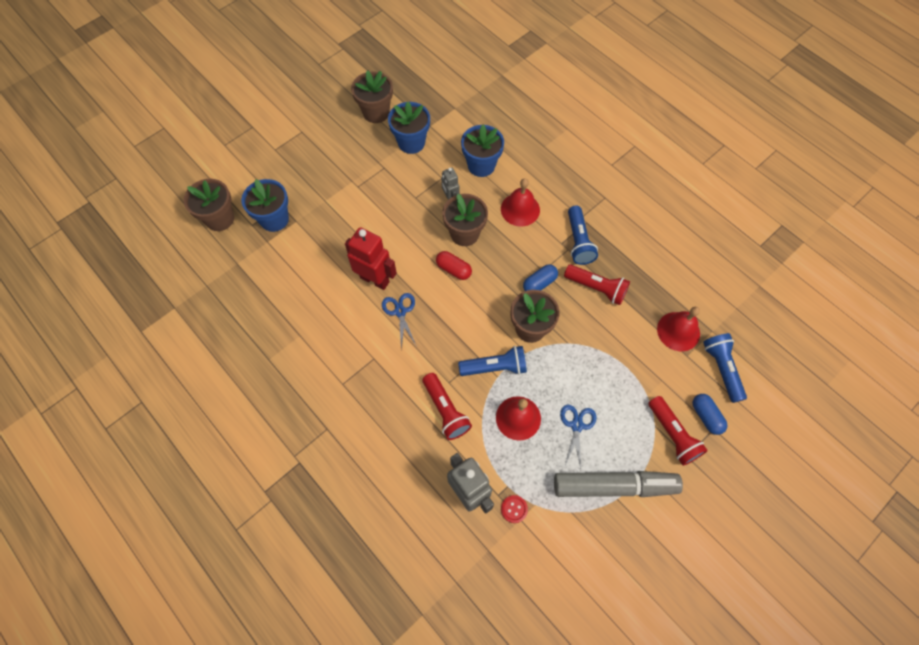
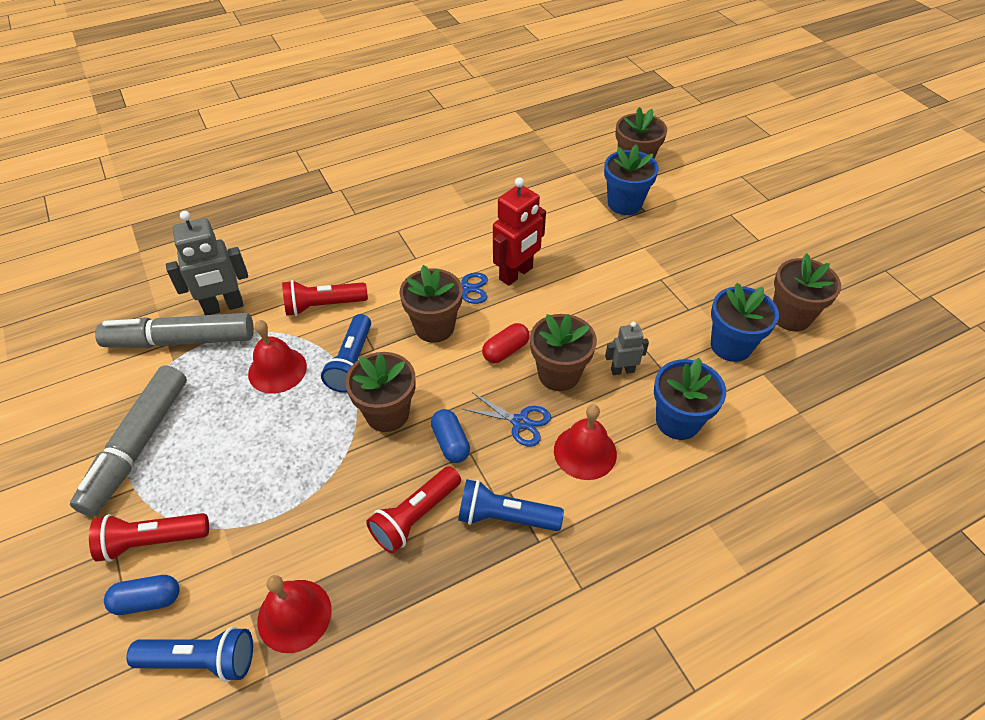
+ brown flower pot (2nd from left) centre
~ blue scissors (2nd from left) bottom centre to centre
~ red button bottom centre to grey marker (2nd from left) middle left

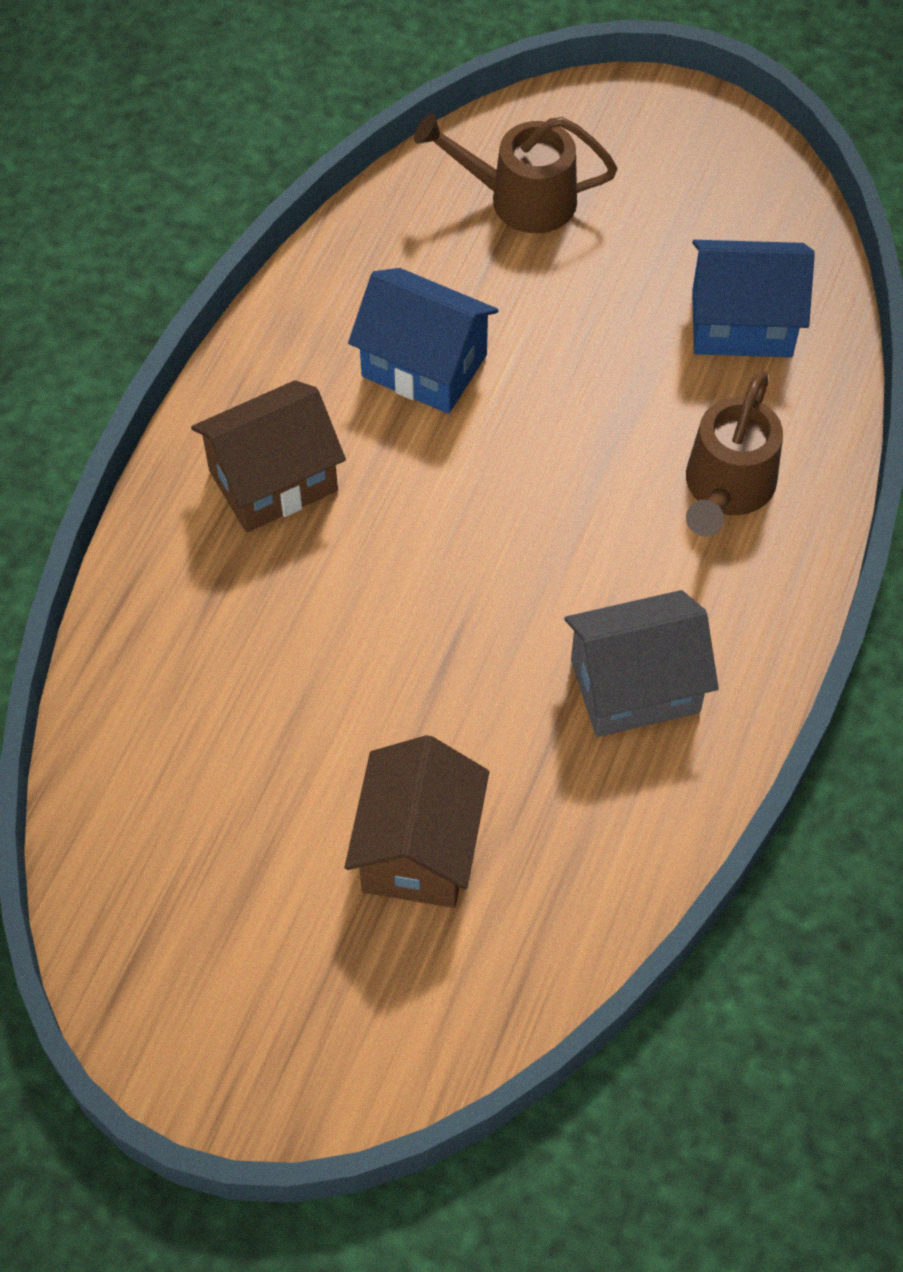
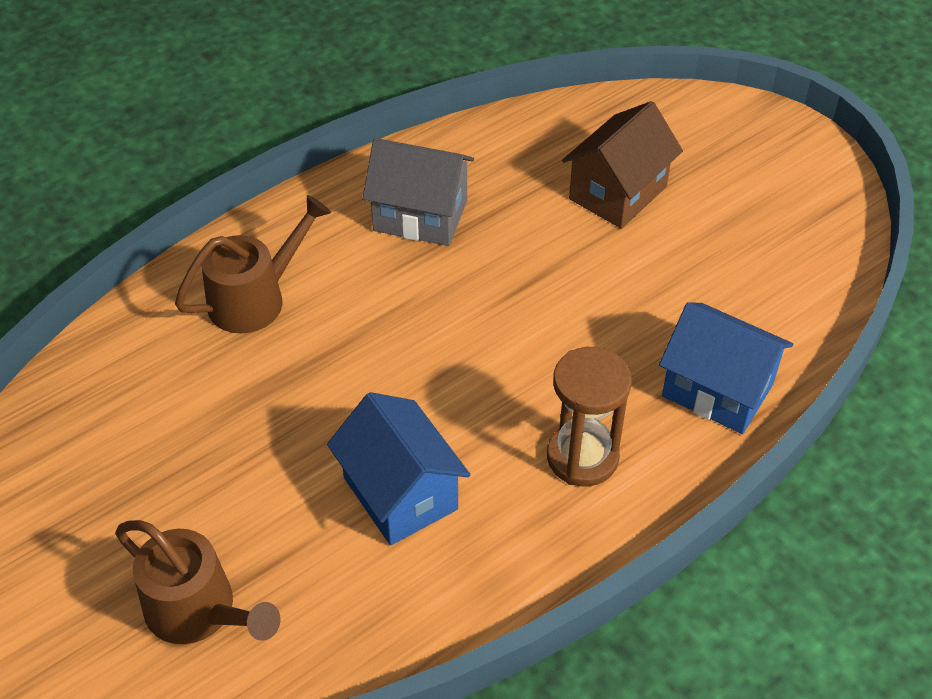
~ blue house (2nd from left) top right to middle right
~ brown house (1st from left) middle left to brown hourglass centre

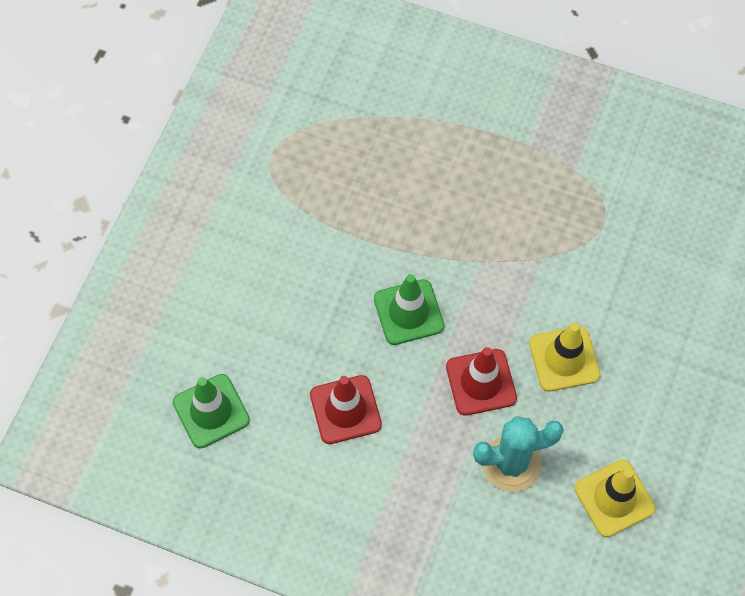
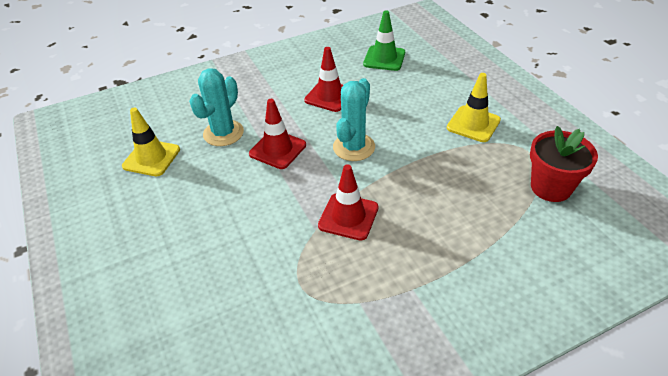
+ red traffic cone (3rd from left) centre
+ red flower pot middle right
~ yellow traffic cone (1st from left in the first image) middle right to yellow traffic cone (2nd from left) top right
~ green traffic cone (2nd from left) centre to turquoise cactus (2nd from left) top centre

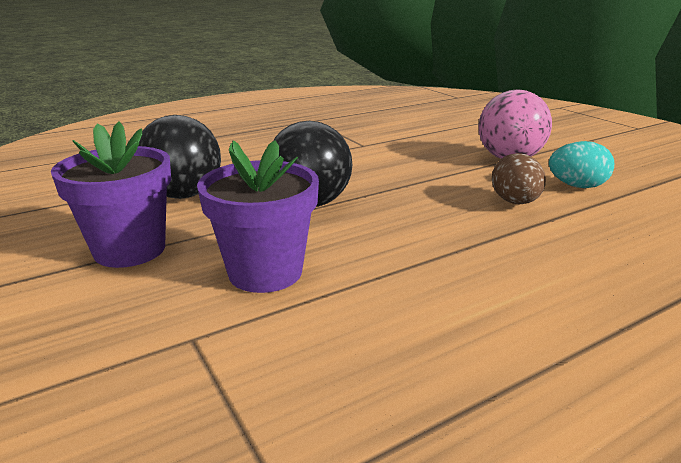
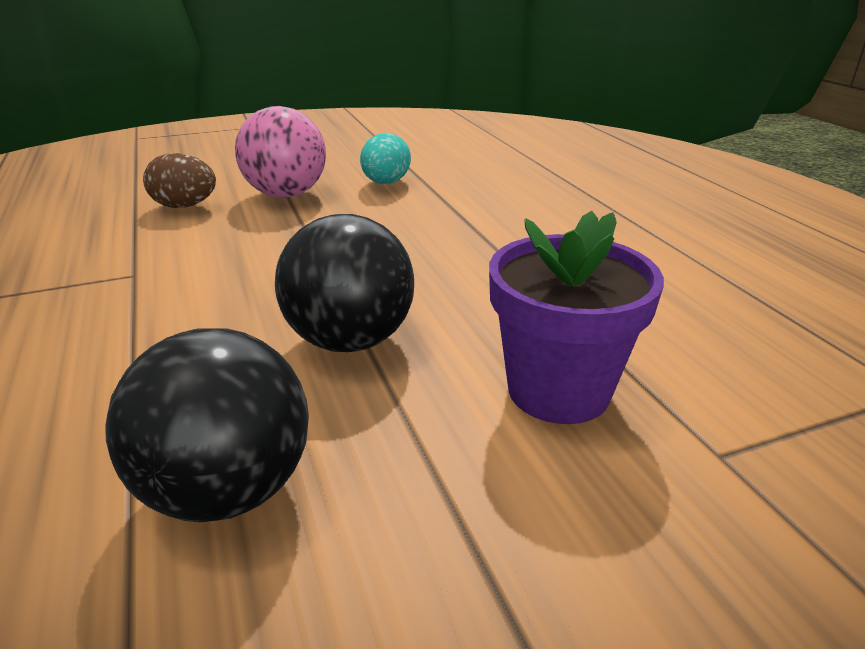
- purple flower pot (1st from left) middle left
~ brown egg middle right to top left

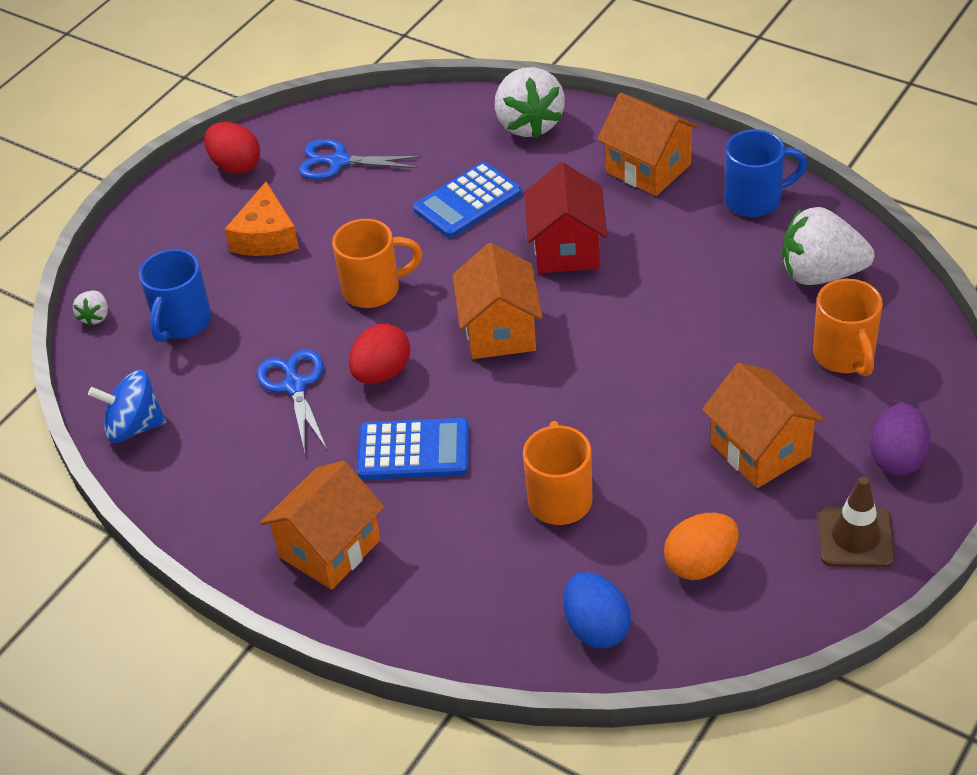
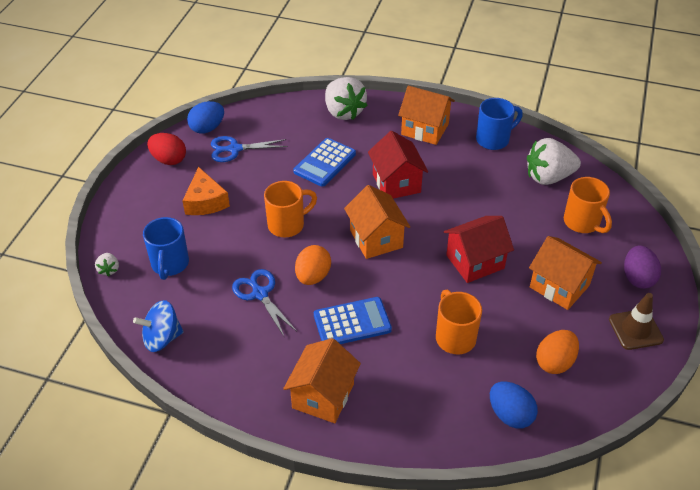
+ blue egg (1st from left) top left
+ red house (2nd from left) middle right
~ red egg (2nd from left) centre to orange egg (1st from left) centre

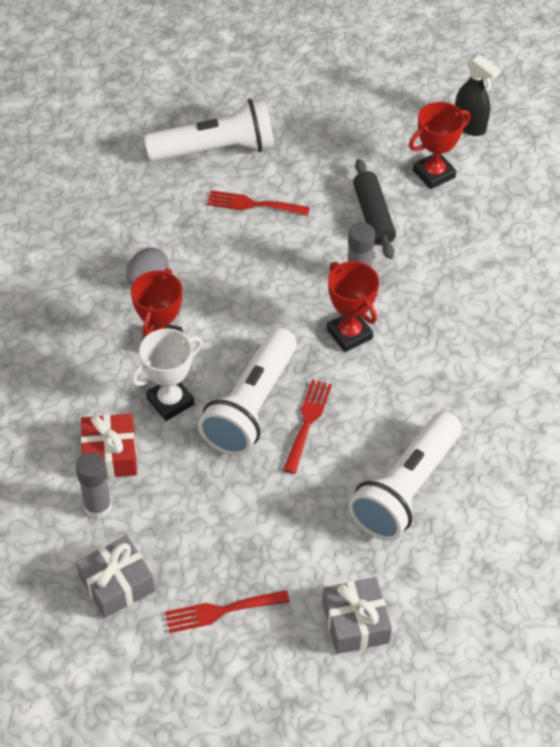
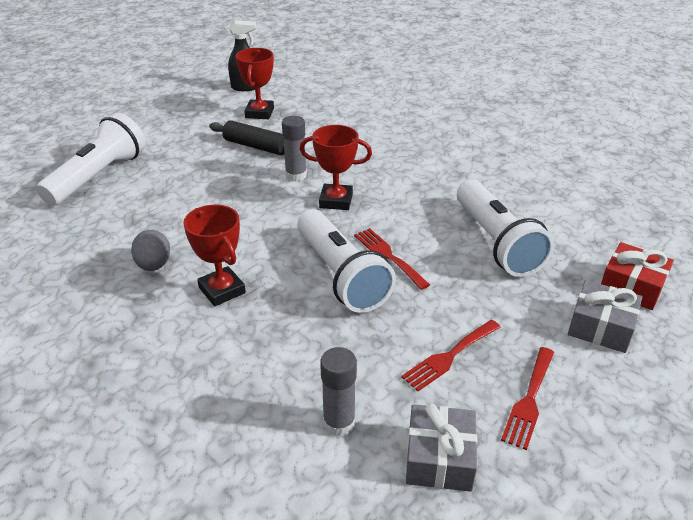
- white trophy middle left
~ red gift middle left to middle right
~ red fork (2nd from left) top centre to bottom centre

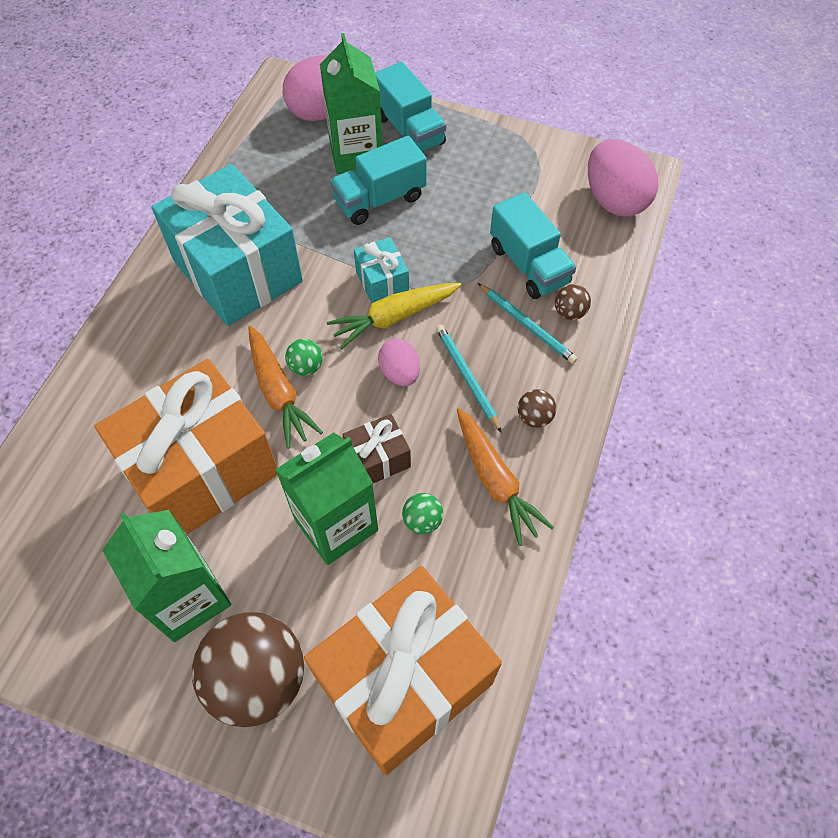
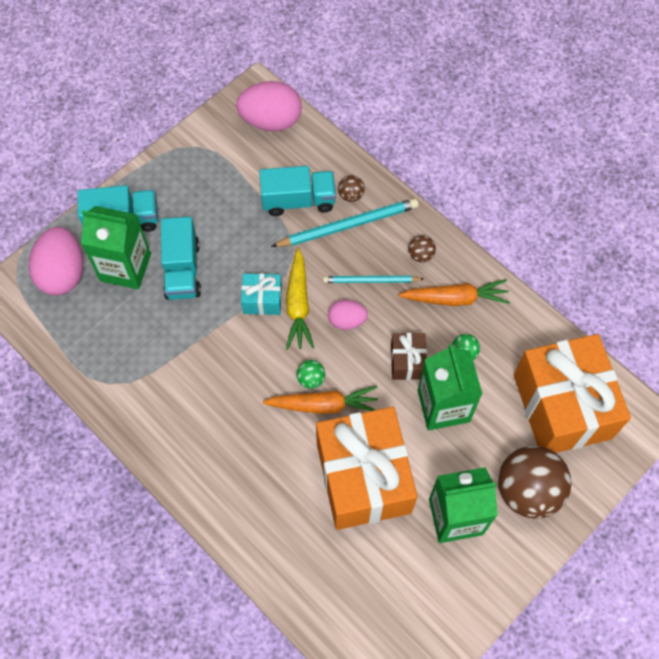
- turquoise gift (1st from left) top left
~ turquoise pencil (2nd from left in the first image) centre = centre x1.57

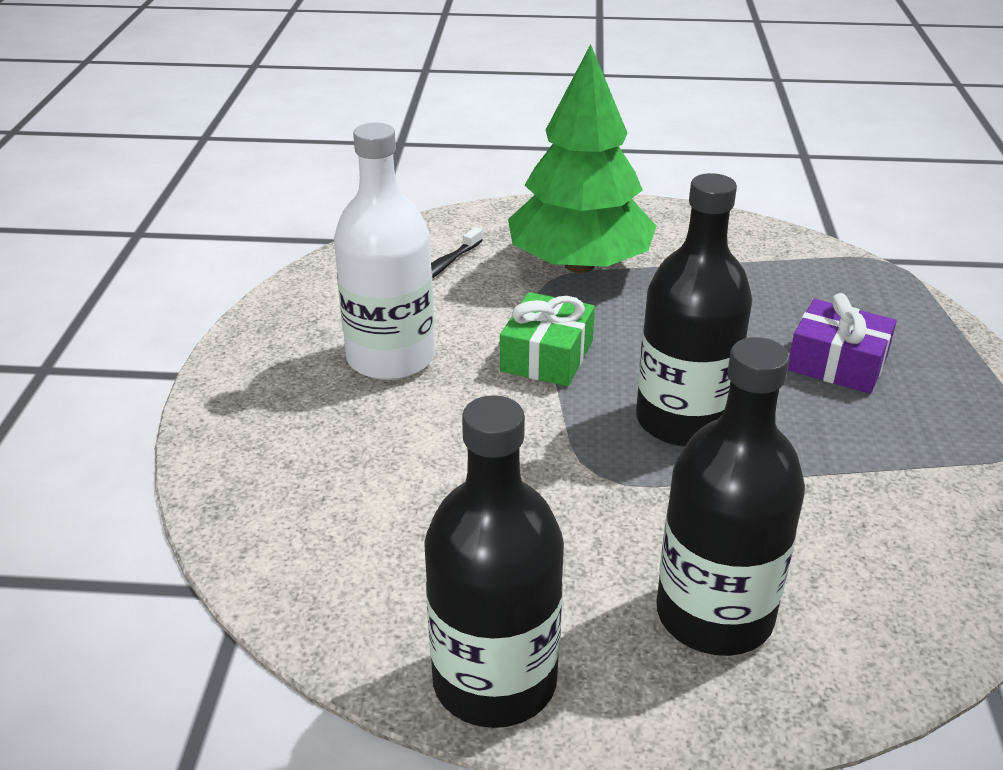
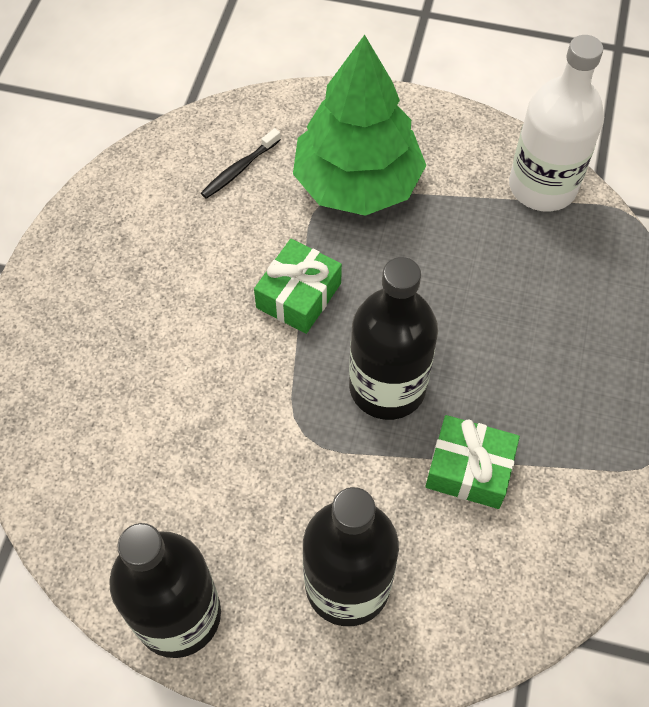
- purple gift middle right
+ green gift (2nd from left) middle right
~ white bottle top centre to top right

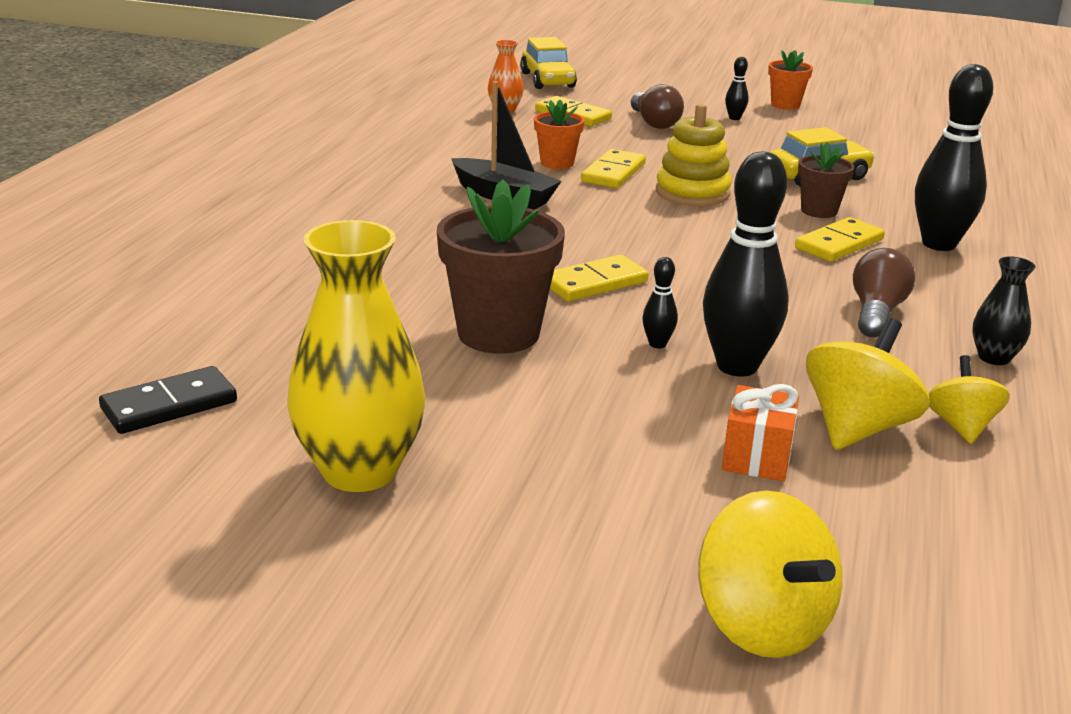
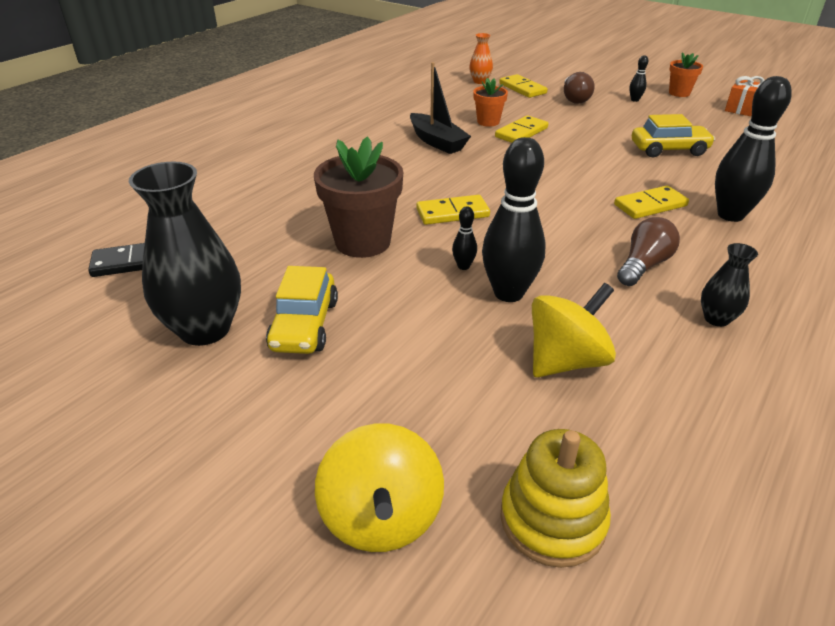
- brown flower pot (2nd from left) top right
- yellow spinning top (3rd from left) middle right
~ yellow car (1st from left) top centre to centre
~ yellow stacking toy top centre to bottom centre
~ orange gift middle right to top right
~ yellow vase middle left to black vase (1st from left) middle left

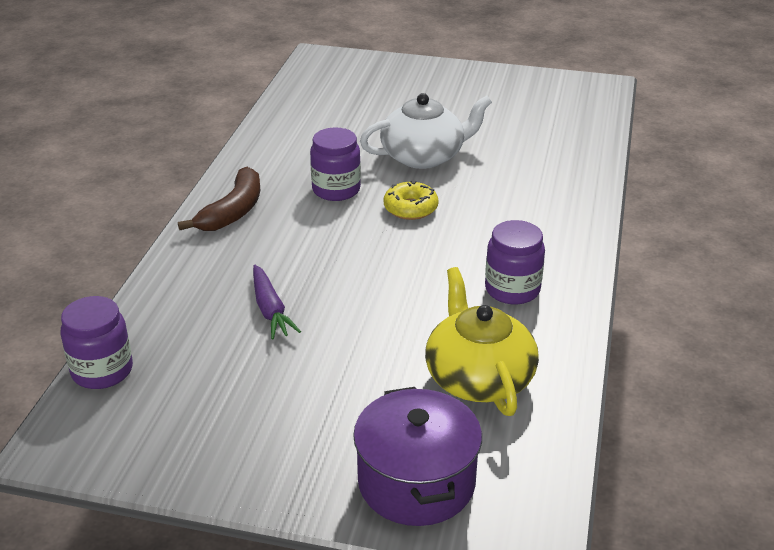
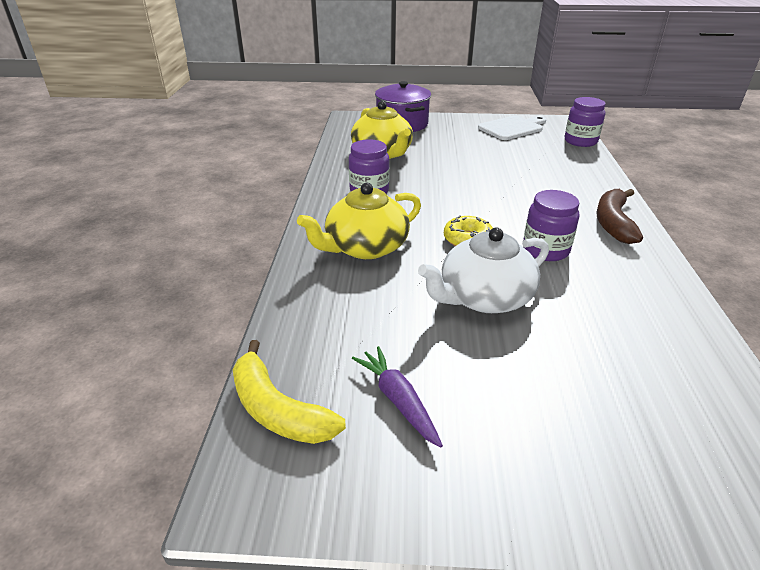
+ yellow banana bottom centre
+ yellow teapot (1st from left) centre
+ white cutting board top right
~ purple carrot centre to bottom centre

